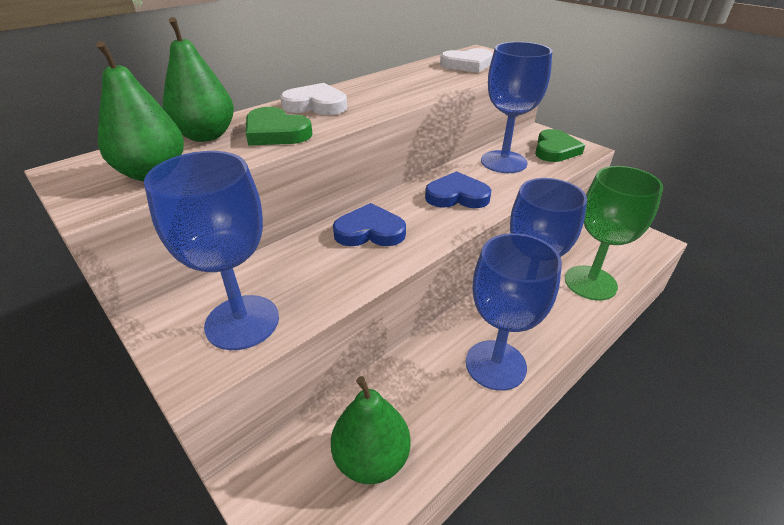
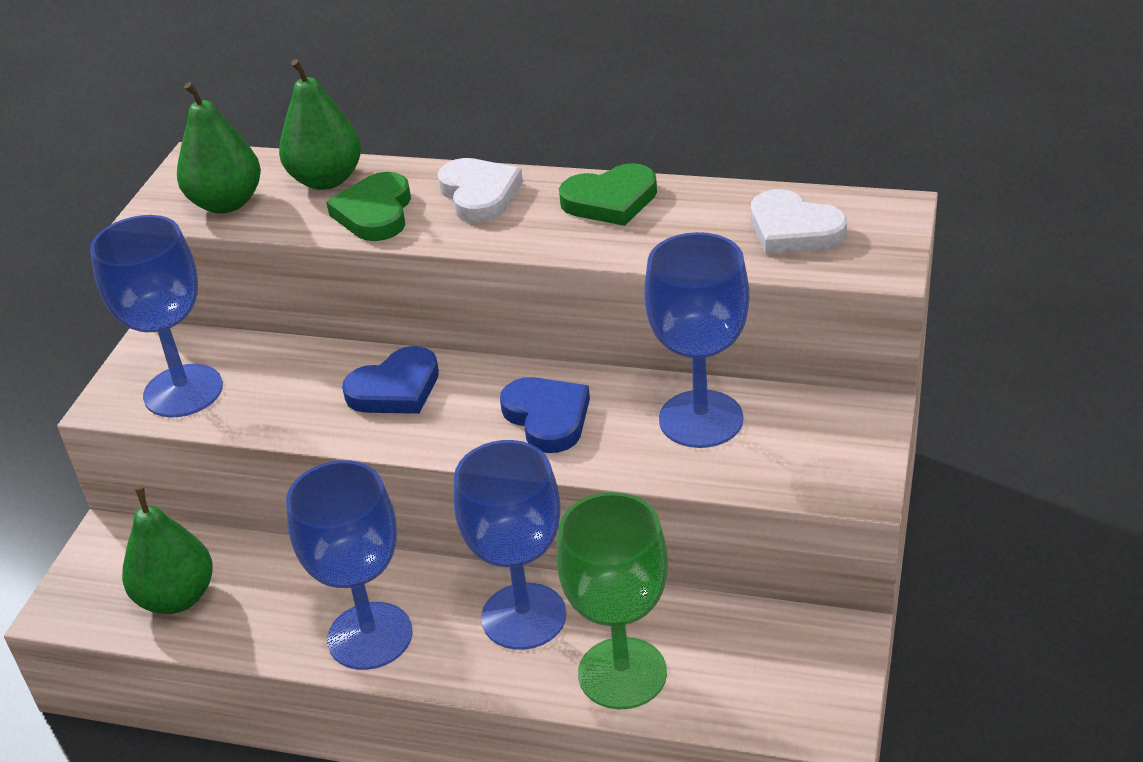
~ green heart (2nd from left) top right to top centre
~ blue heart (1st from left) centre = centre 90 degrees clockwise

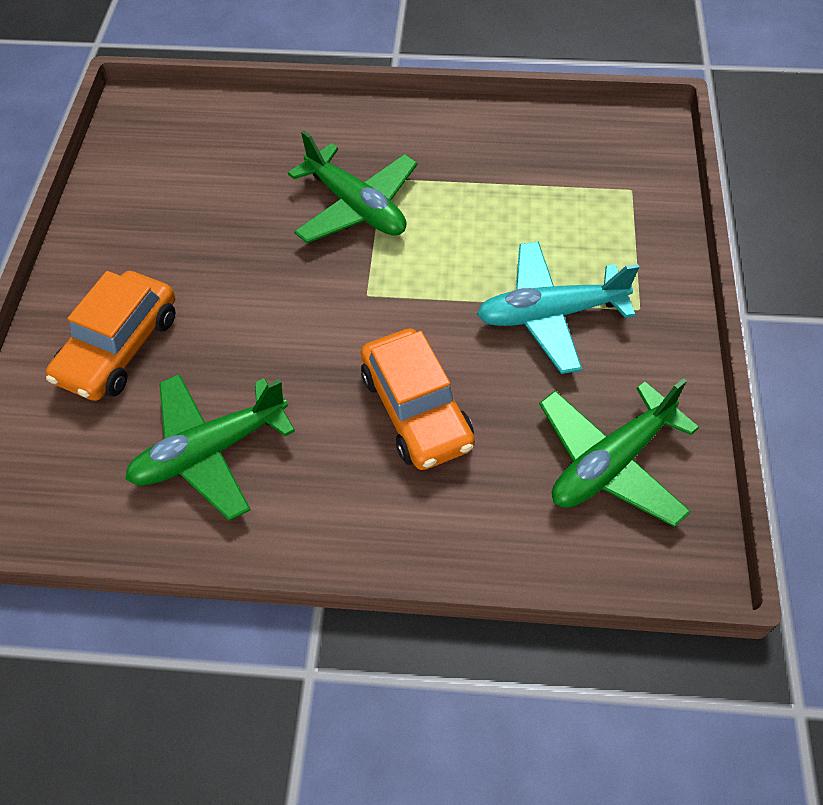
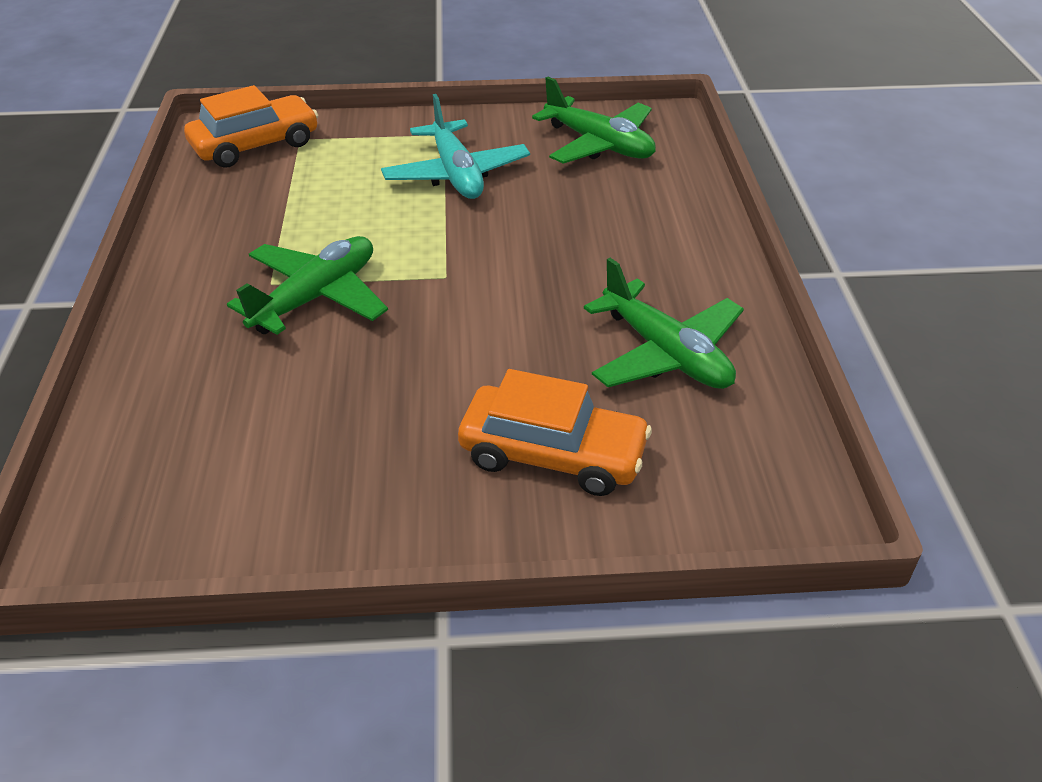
~ orange car (2nd from left in the first image) centre to orange car (1st from left) top left

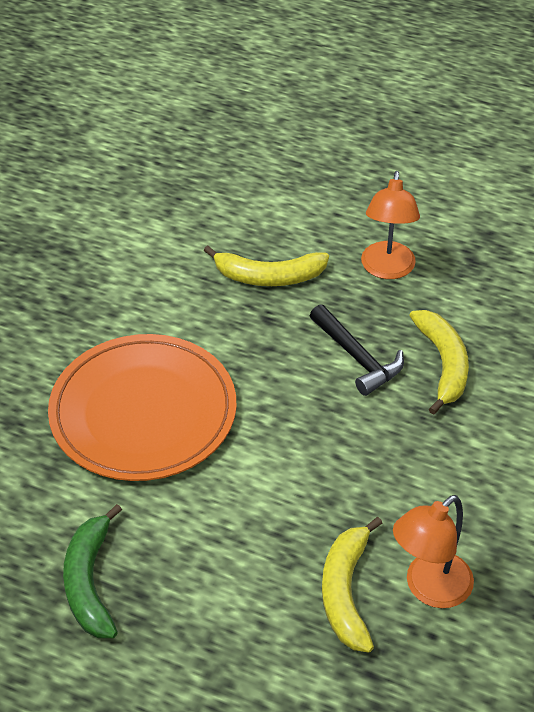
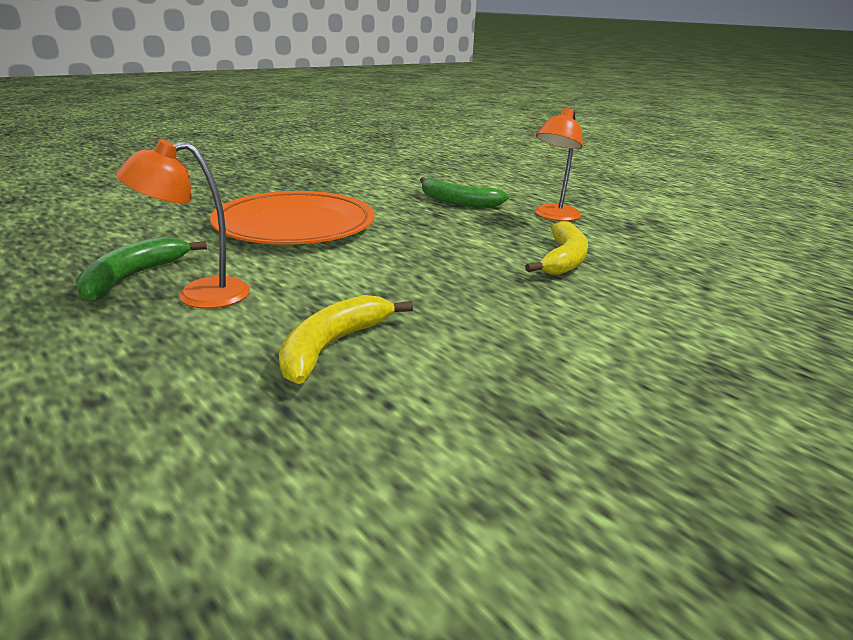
- black hammer middle right
~ orange lamp (2nd from left in the first image) bottom right to orange lamp (1st from left) middle left
~ yellow banana (1st from left) centre to green banana (2nd from left) top centre

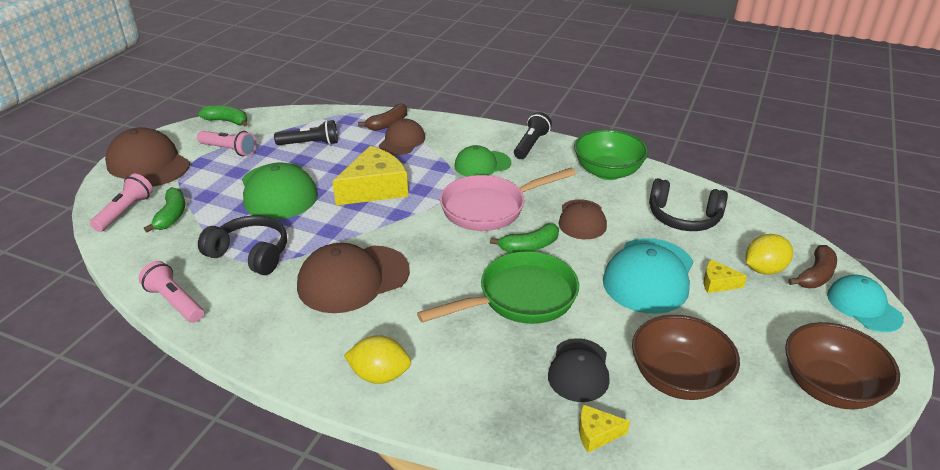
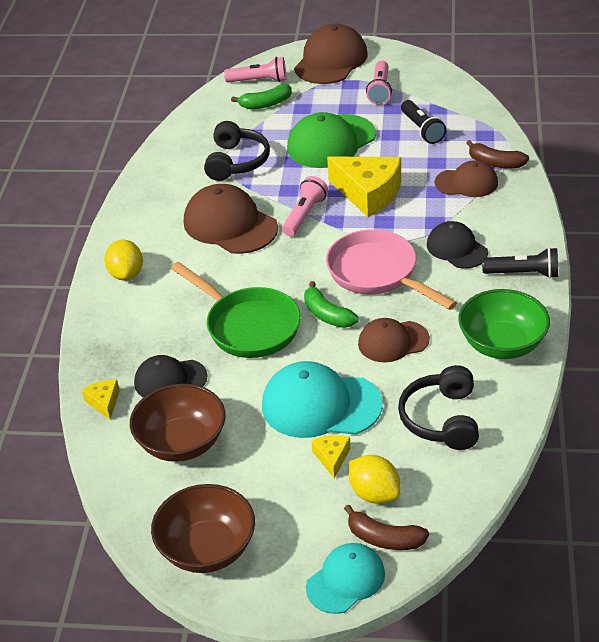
- green banana (2nd from left) top left
~ pink flashlight (2nd from left) middle left to top centre
~ green cap (2nd from left) centre to black cap (2nd from left) middle right

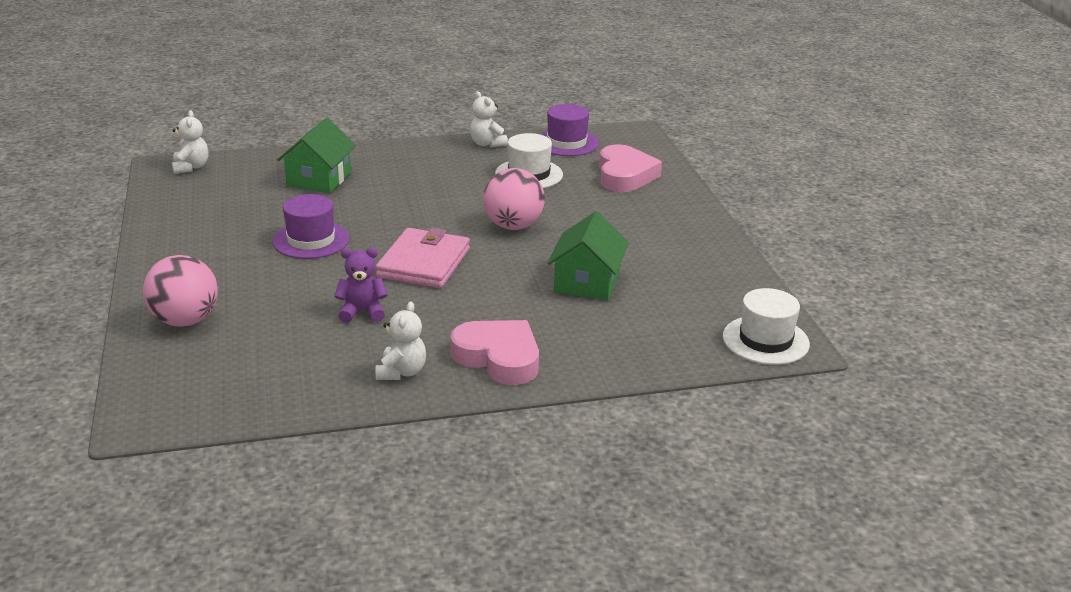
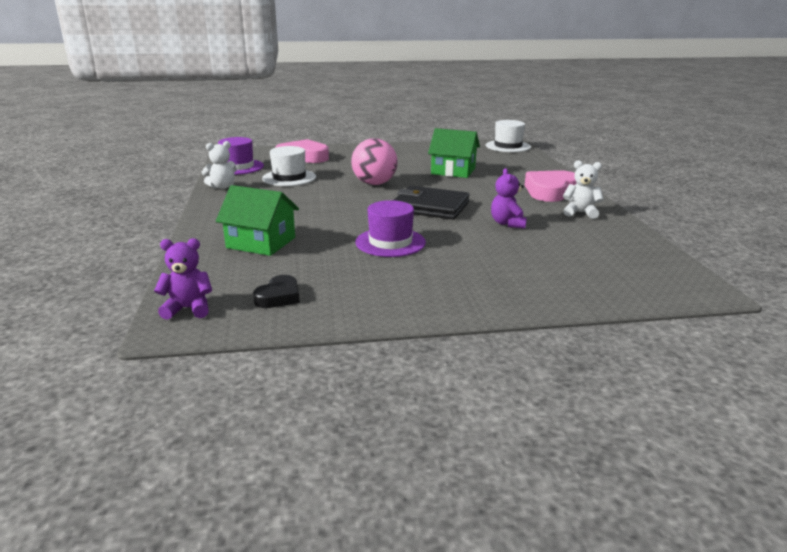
- pink ball (1st from left) middle left
+ black heart centre
~ white teddy bear (1st from left) top left to purple teddy bear (1st from left) middle left
~ pink wallet centre to black wallet centre

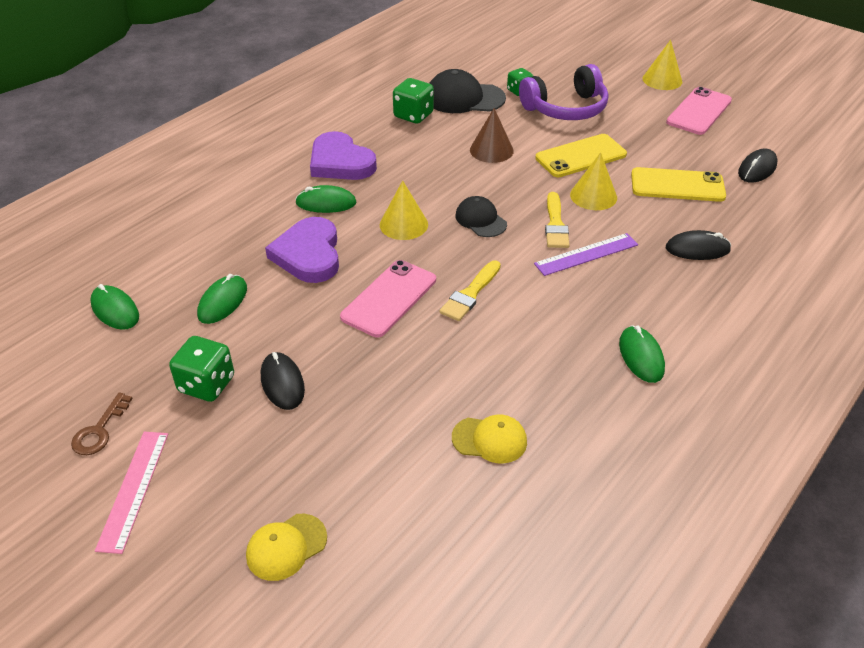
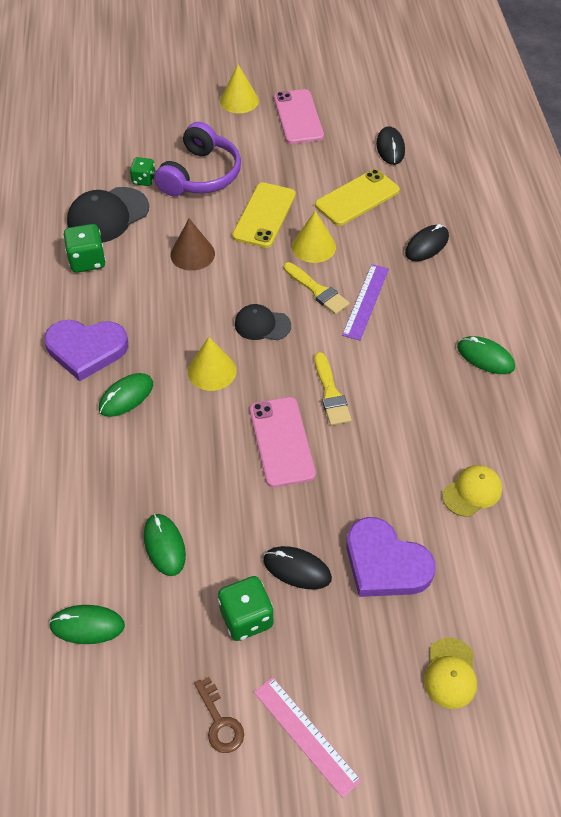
~ purple heart (1st from left in the first image) centre to purple heart (2nd from left) bottom right

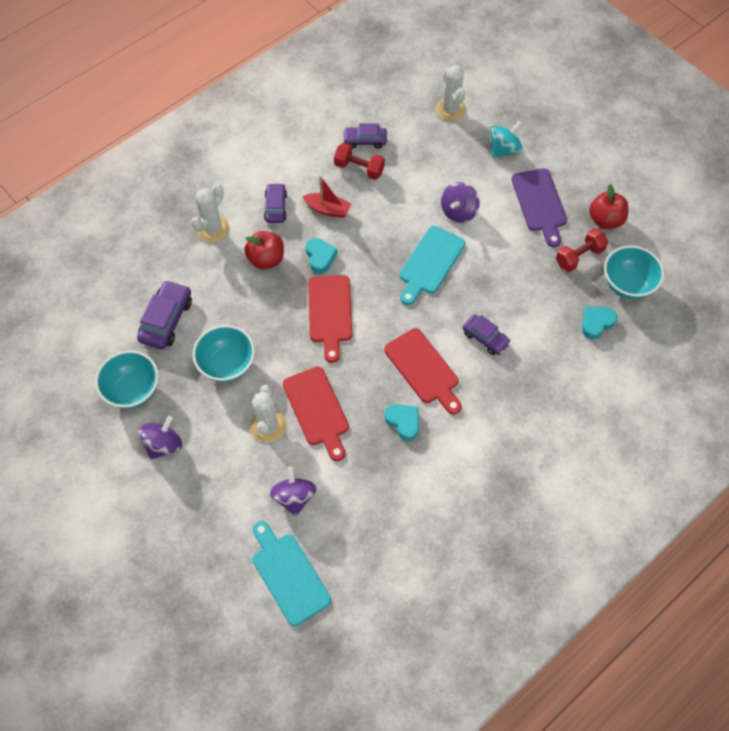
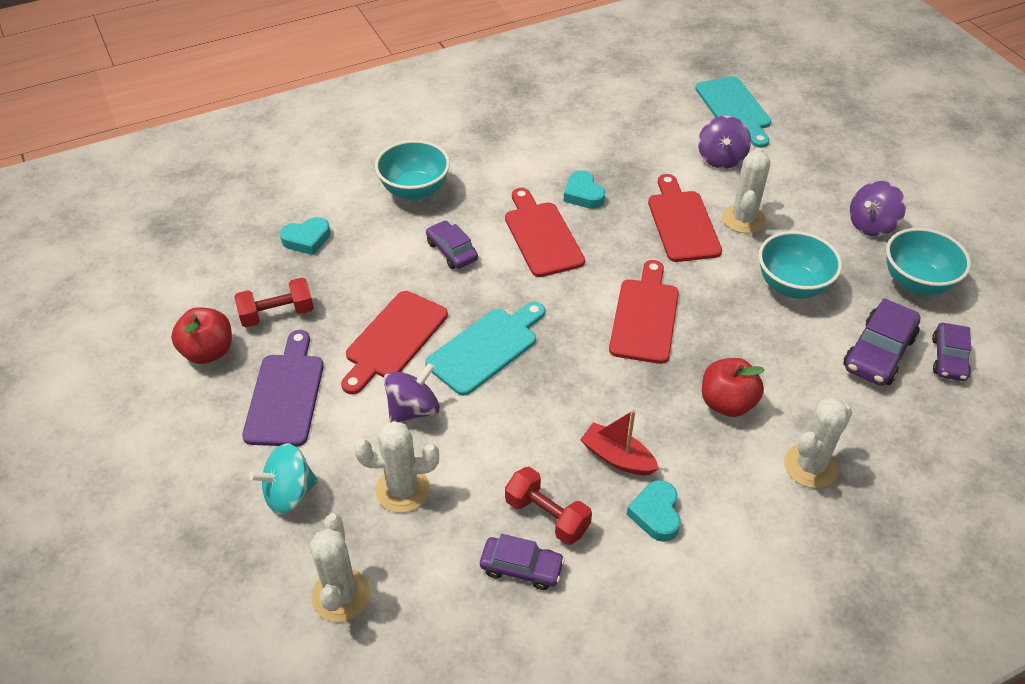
+ red cutting board (1st from left) centre
+ white cactus (2nd from left) bottom centre
~ purple car (2nd from left in the first image) top centre to purple car (4th from left) middle right
~ turquoise heart (1st from left in the first image) centre to turquoise heart (3rd from left) bottom centre
~ turquoise bowl (3rd from left in the first image) middle right to turquoise bowl (1st from left) top centre

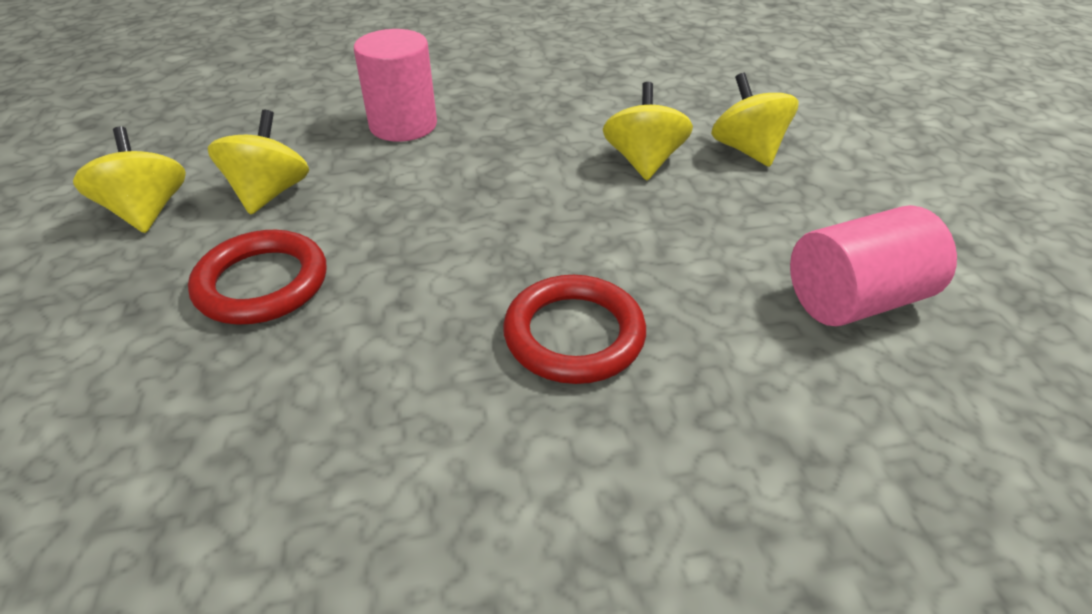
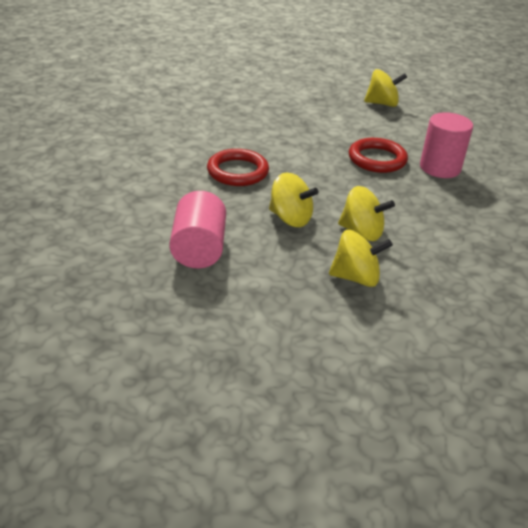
~ red ring (1st from left in the first image) middle left to red ring (2nd from left) top right
~ yellow spinning top (2nd from left in the first image) top left to yellow spinning top (1st from left) centre

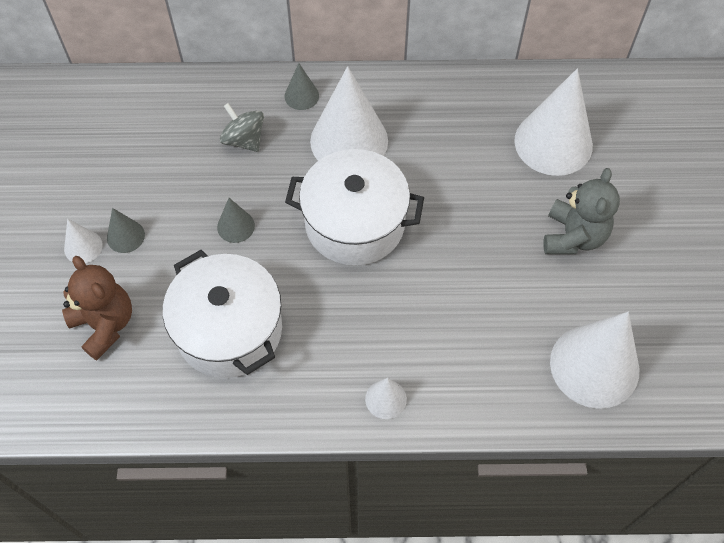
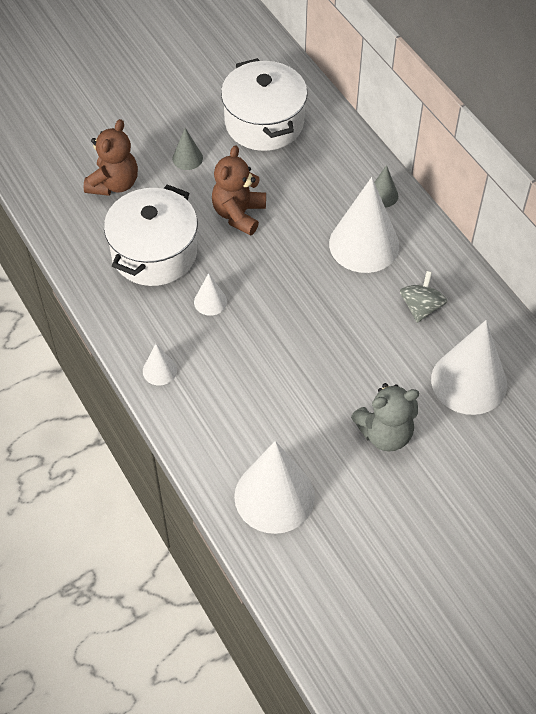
~ white cone (1st from left in the first image) middle left to white cone (2nd from left) centre
~ grey spinning top top centre to middle right
~ white pot (2nd from left) centre to top centre
~ grey cone (2nd from left) middle left to brown teddy bear (2nd from left) top centre

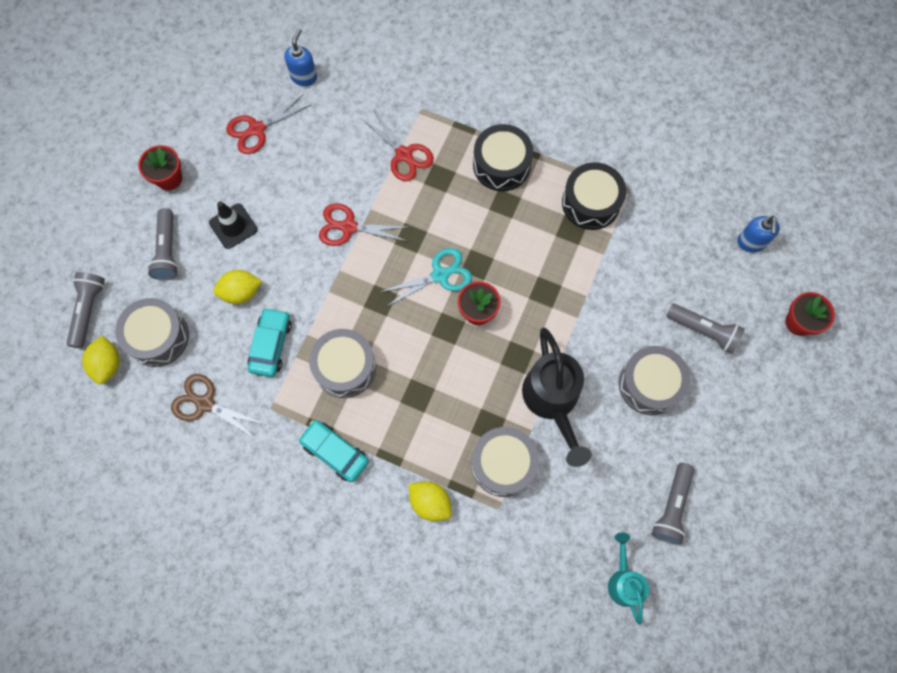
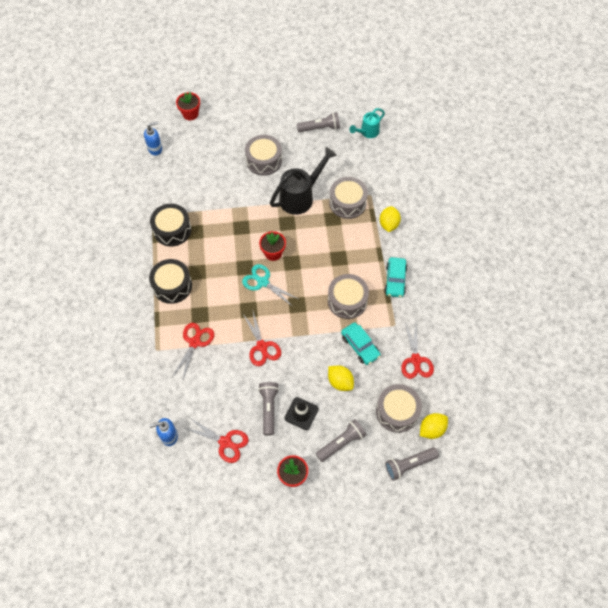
~ grey flashlight (4th from left in the first image) middle right to grey flashlight (1st from left) bottom centre
~ brown scissors middle left to red scissors (4th from left) middle right
~ turquoise car (1st from left) middle left = centre 105 degrees counterclockwise

